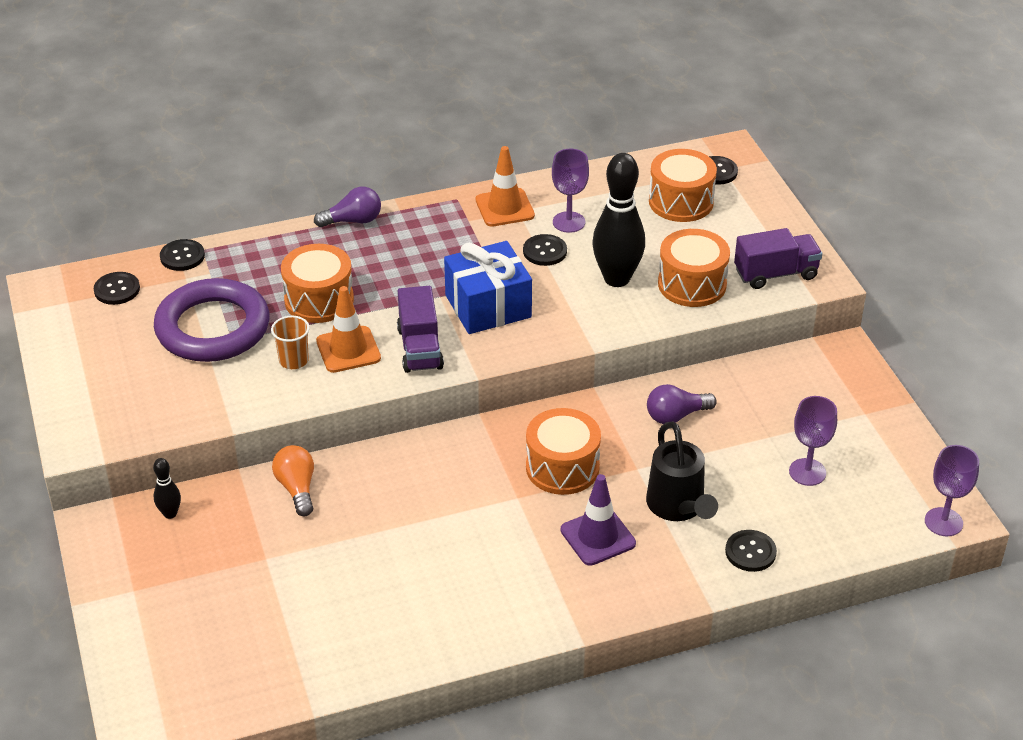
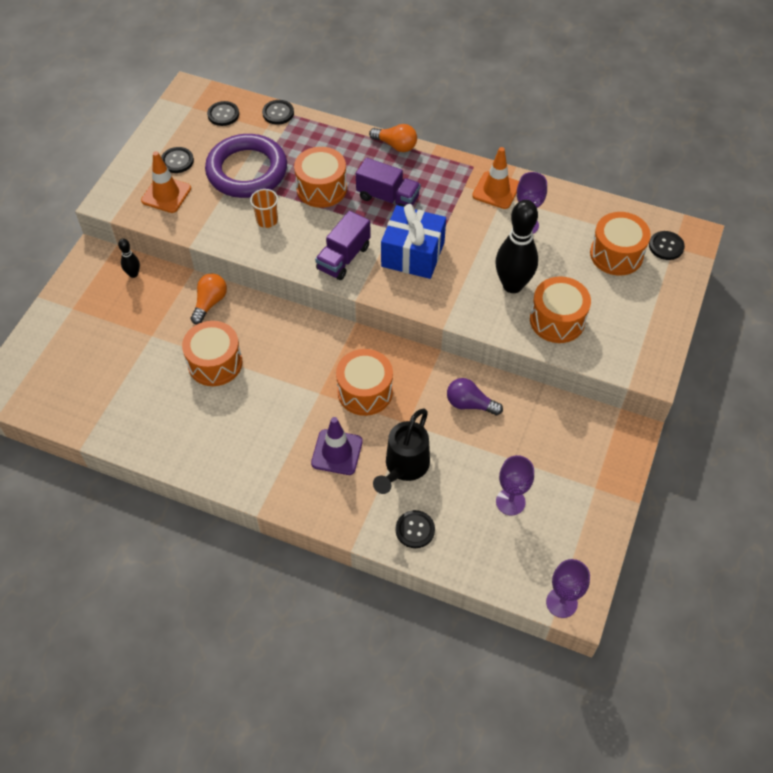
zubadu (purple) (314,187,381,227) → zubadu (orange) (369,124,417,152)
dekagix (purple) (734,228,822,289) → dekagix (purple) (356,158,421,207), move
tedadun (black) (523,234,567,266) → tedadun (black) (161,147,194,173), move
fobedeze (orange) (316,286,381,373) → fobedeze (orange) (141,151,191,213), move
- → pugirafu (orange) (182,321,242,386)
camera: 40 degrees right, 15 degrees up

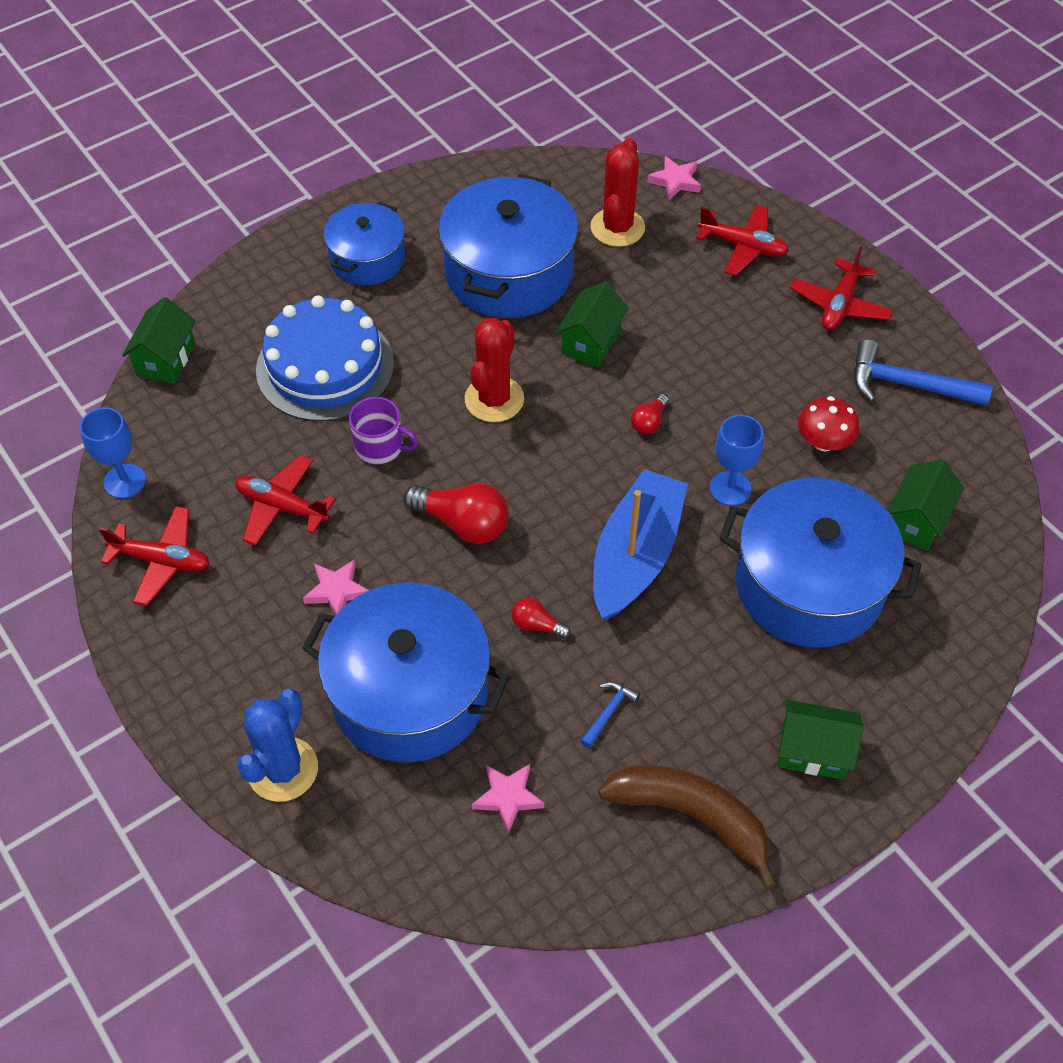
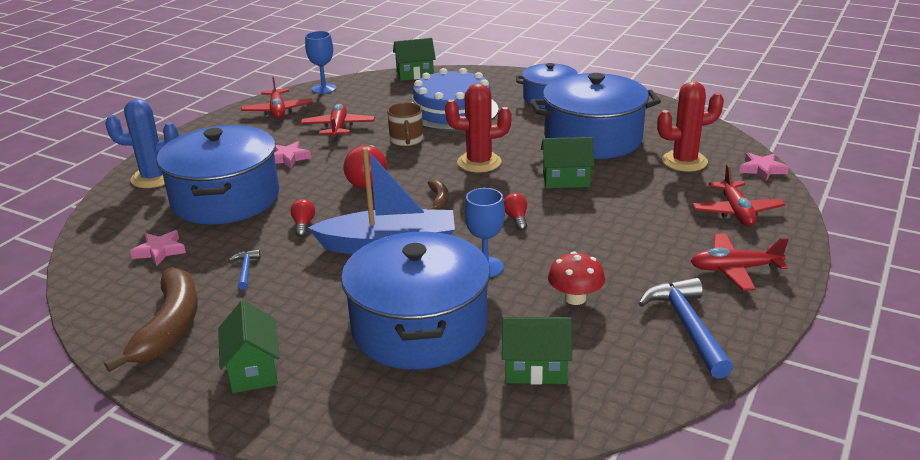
zubadu (red) (631,394,669,434) → zubadu (red) (504,193,527,231), 75 degrees clockwise
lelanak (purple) (349,397,418,464) → lelanak (brown) (387,102,423,147)
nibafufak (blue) (580,682,640,748) → nibafufak (blue) (229,249,260,290), 105 degrees counterclockwise
- → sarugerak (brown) (427,179,449,210)
camera: 65 degrees right, 25 degrees down

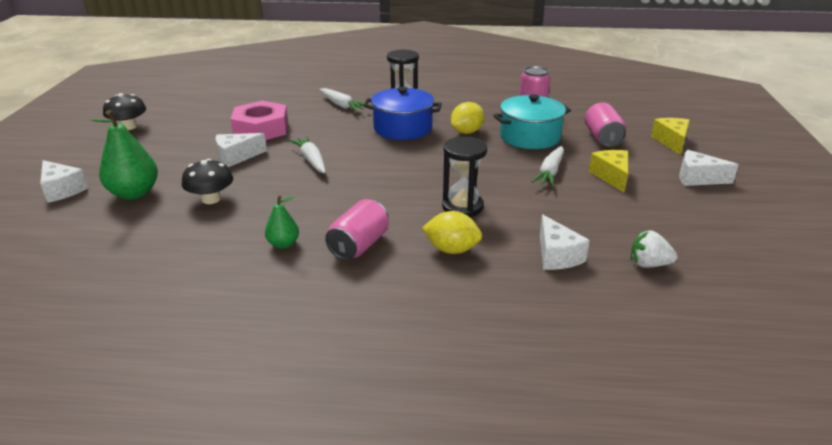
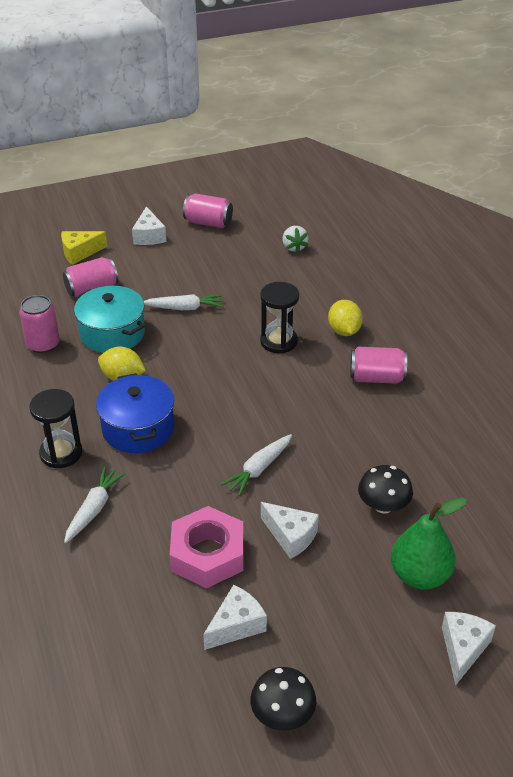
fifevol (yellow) (589,150,628,193) → -
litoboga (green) (265,195,299,249) → -
fifevol (white) (540,215,590,270) → fifevol (white) (203,585,267,650), move
- → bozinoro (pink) (183,194,233,228)
camera: 115 degrees left, 10 degrees up

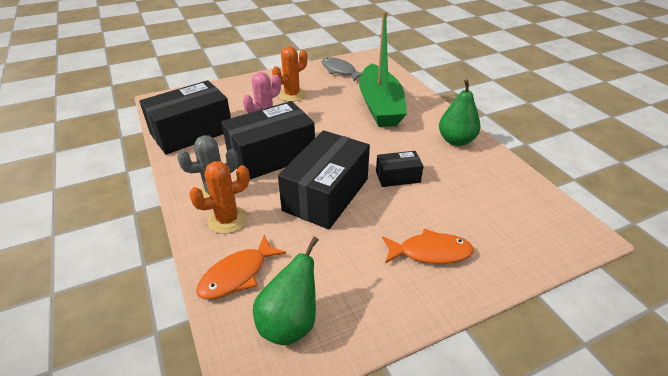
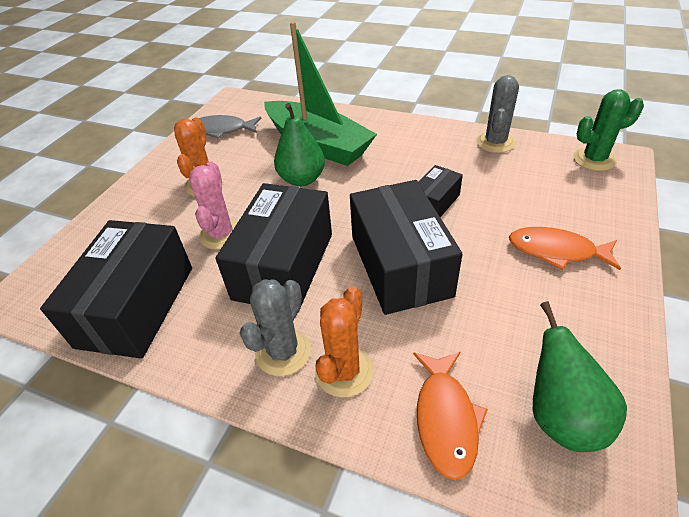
litoboga (green) (439,79,481,146) → litoboga (green) (274,103,325,186), move
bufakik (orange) (382,228,474,264) → bufakik (orange) (509,227,621,270), 120 degrees counterclockwise
- → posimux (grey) (476,75,519,153)
- → posimux (green) (573,89,644,171)
camera: 40 degrees left, 5 degrees up

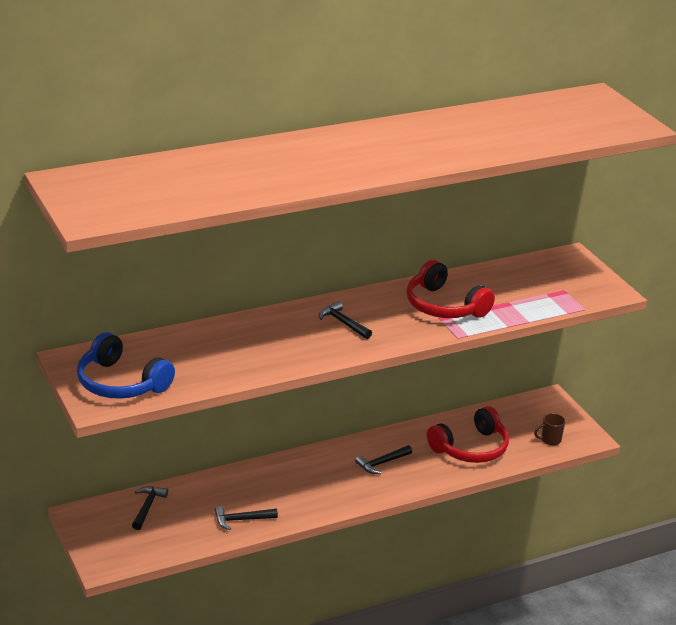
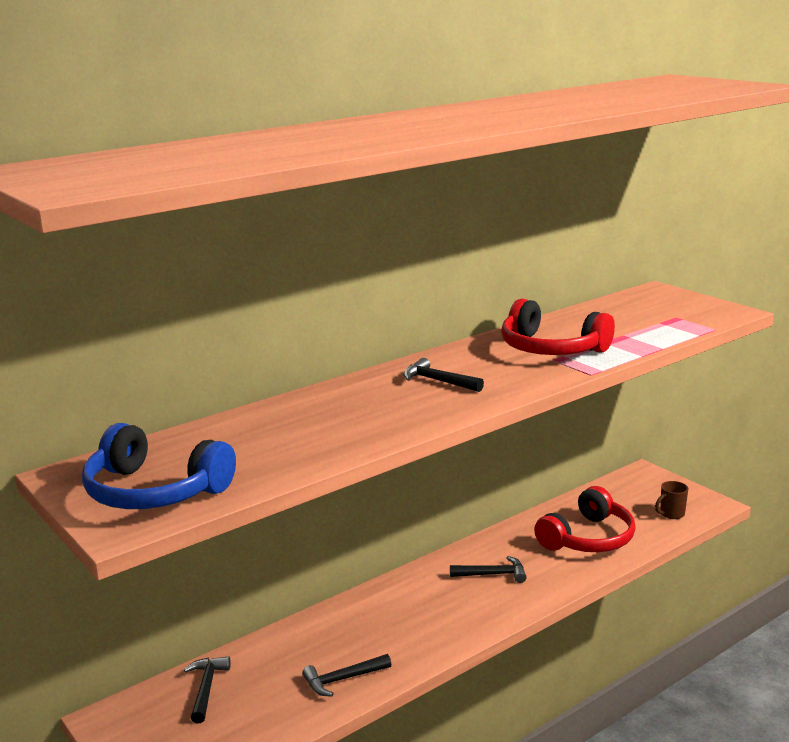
nibafufak (black) (355,445,412,474) → nibafufak (black) (450,556,527,583), 135 degrees counterclockwise
camera: 10 degrees left, 10 degrees down

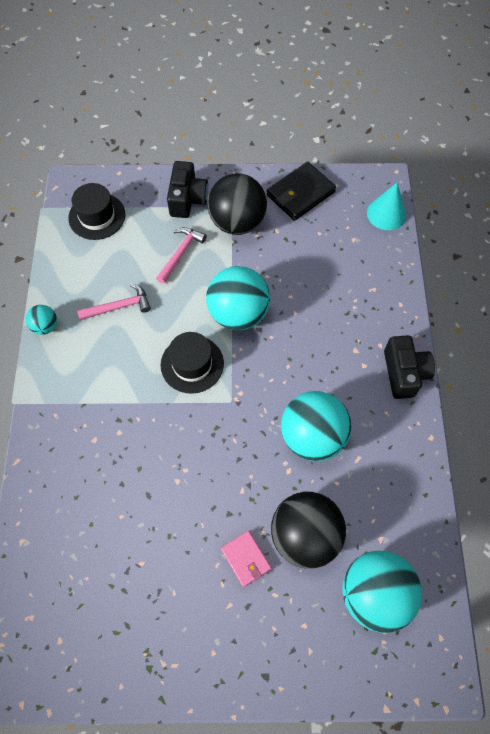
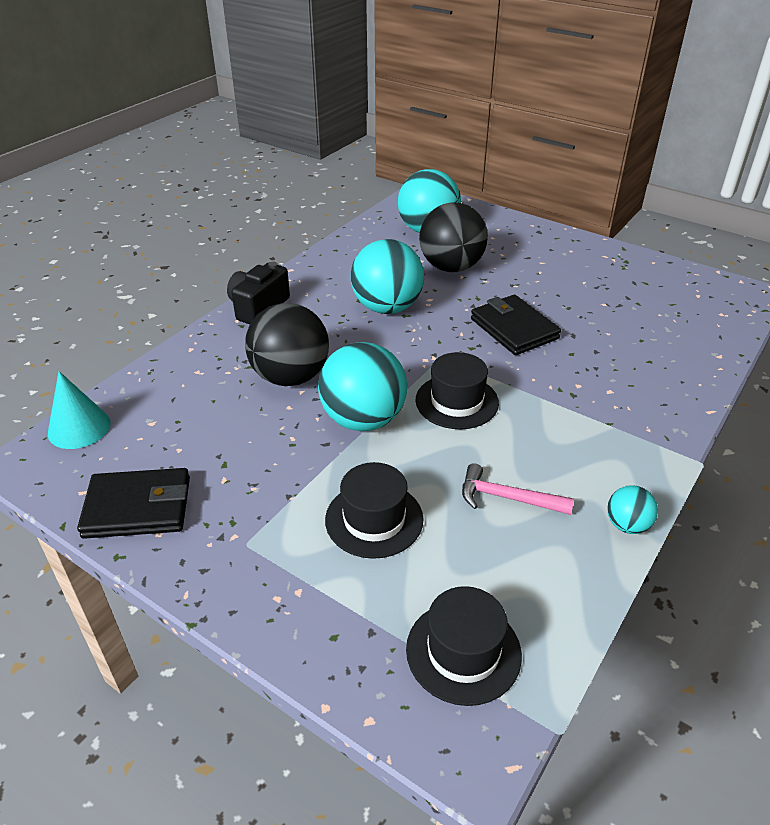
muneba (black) (167,161,208,218) → -
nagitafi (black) (207,173,267,235) → nagitafi (black) (245,303,329,386), move
nibafufak (pink) (156,227,207,284) → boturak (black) (325,462,424,559)
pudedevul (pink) (221,531,272,587) → -
- → pudedevul (black) (471,295,561,355)
camera: 145 degrees left, 25 degrees down

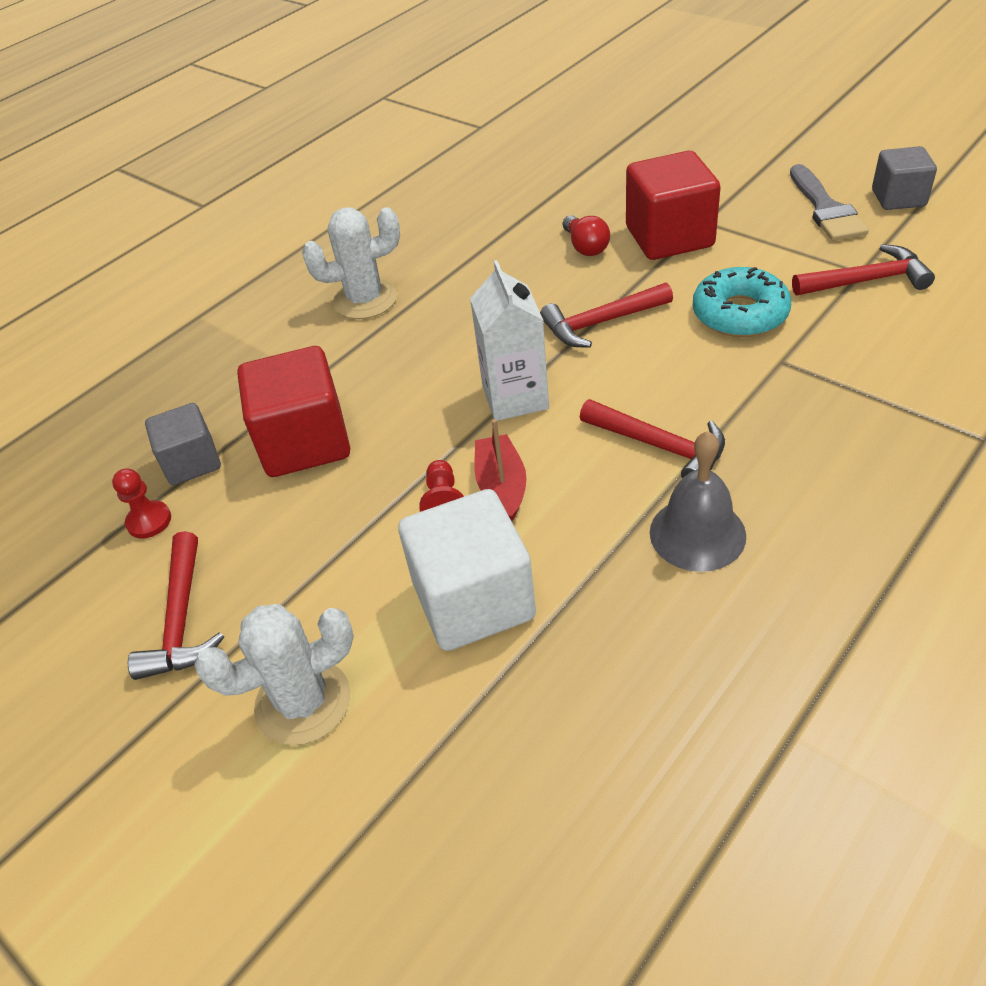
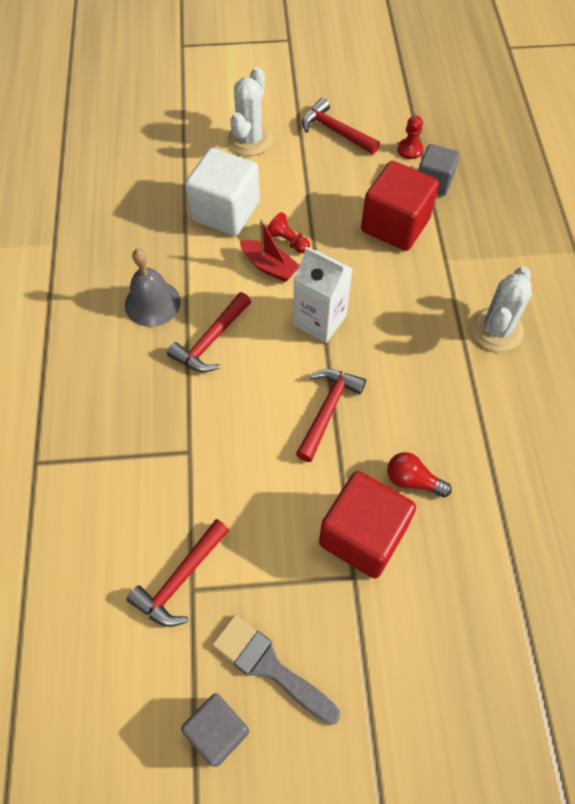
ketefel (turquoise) (693,267,791,337) → -
nibafufak (red) (580,399,725,478) → nibafufak (red) (167,292,251,372), 45 degrees counterclockwise
camera: 130 degrees right, 15 degrees up

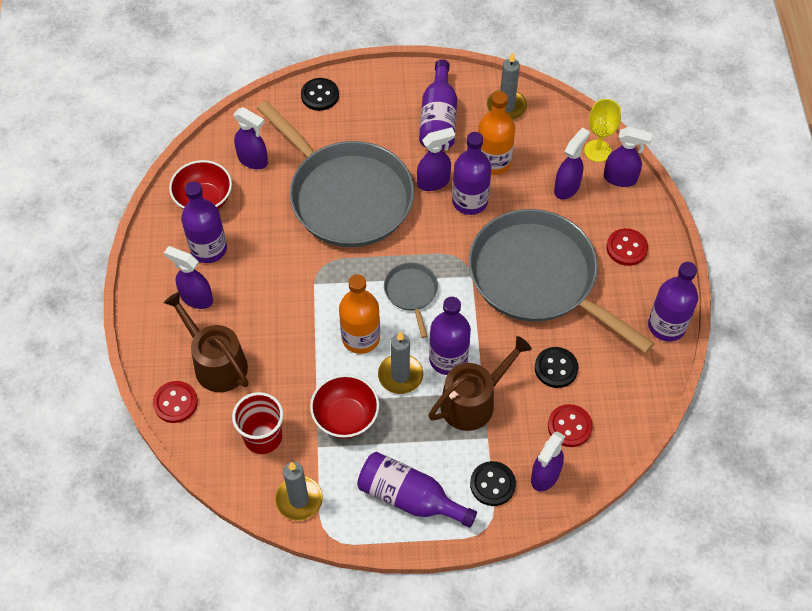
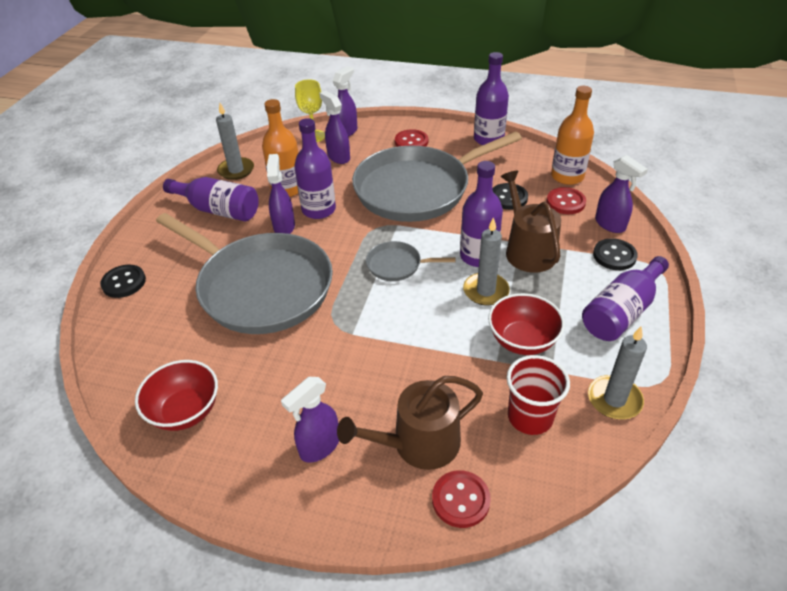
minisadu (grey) (257,101,414,247) → minisadu (grey) (156,213,333,334), 60 degrees clockwise
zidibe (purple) (233,107,268,169) → -
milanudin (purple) (181,181,227,263) → -
milanudin (orange) (339,274,380,354) → milanudin (orange) (551,86,594,185), move
camera: 70 degrees left, 15 degrees down

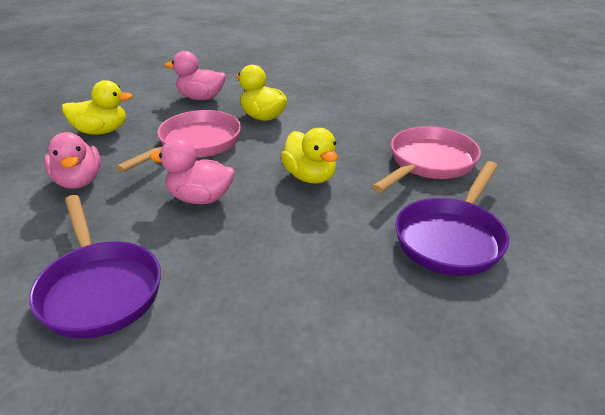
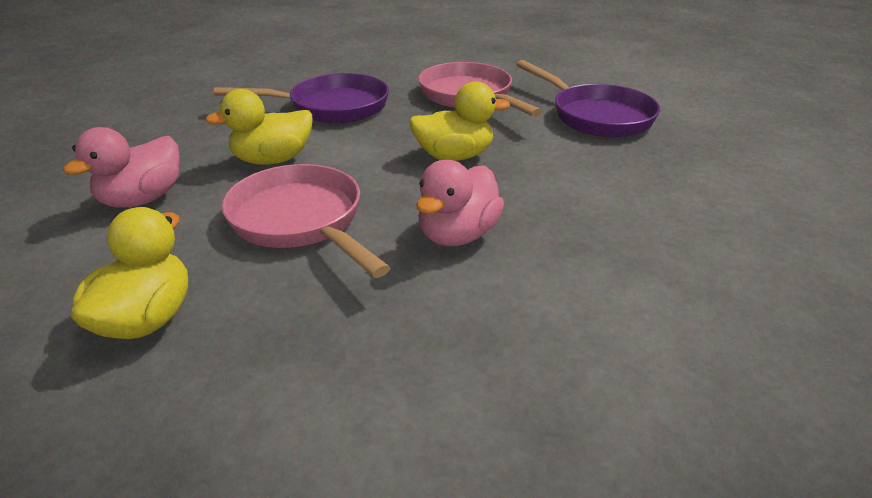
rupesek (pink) (44,132,101,189) → -
minisadu (purple) (29,195,161,339) → minisadu (purple) (214,73,389,123), move
camera: 70 degrees left, 0 degrees up

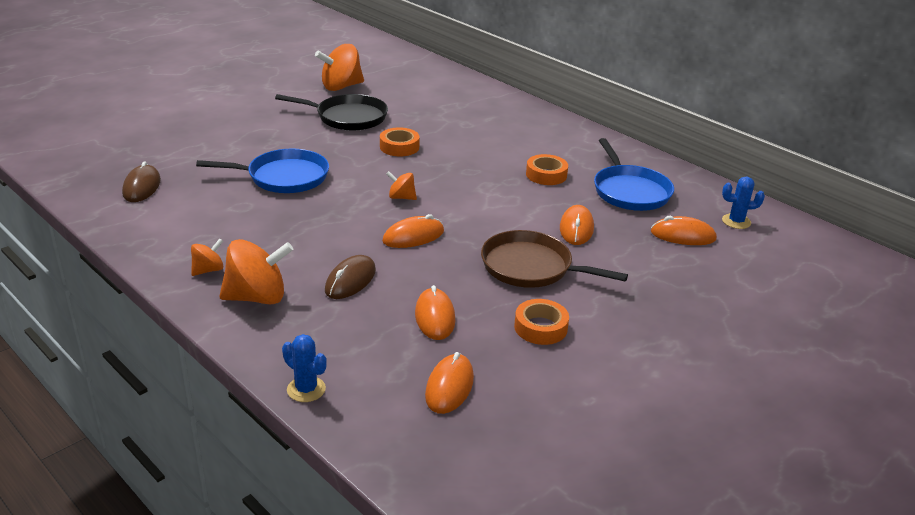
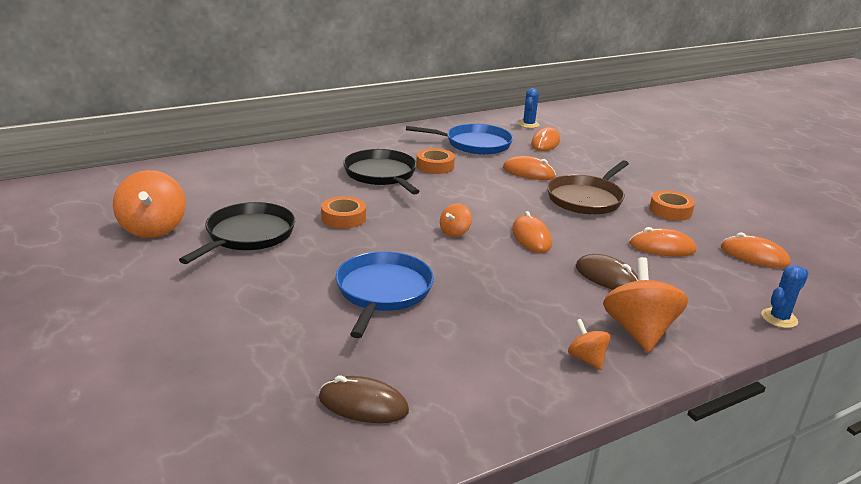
- → minisadu (black) (343,149,420,195)
camera: 75 degrees left, 5 degrees down

